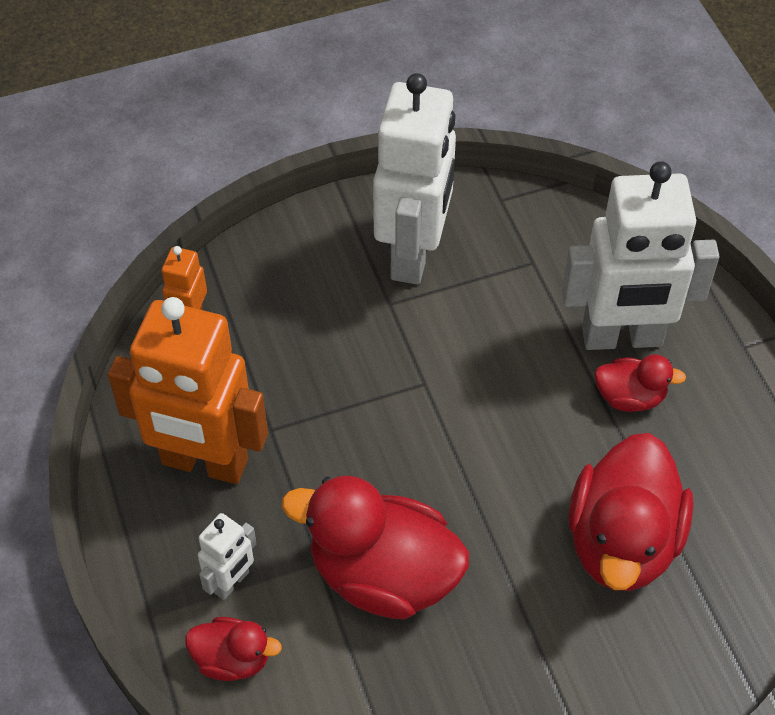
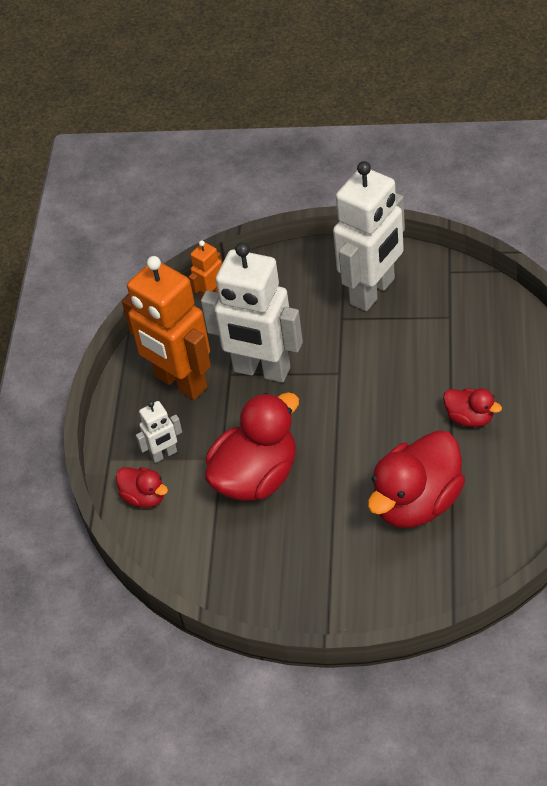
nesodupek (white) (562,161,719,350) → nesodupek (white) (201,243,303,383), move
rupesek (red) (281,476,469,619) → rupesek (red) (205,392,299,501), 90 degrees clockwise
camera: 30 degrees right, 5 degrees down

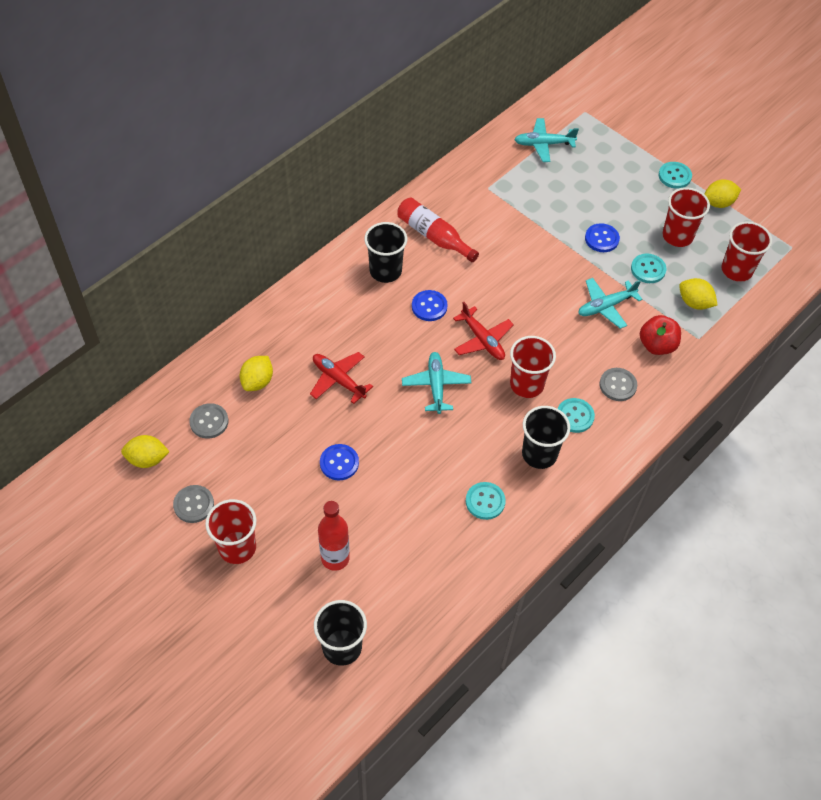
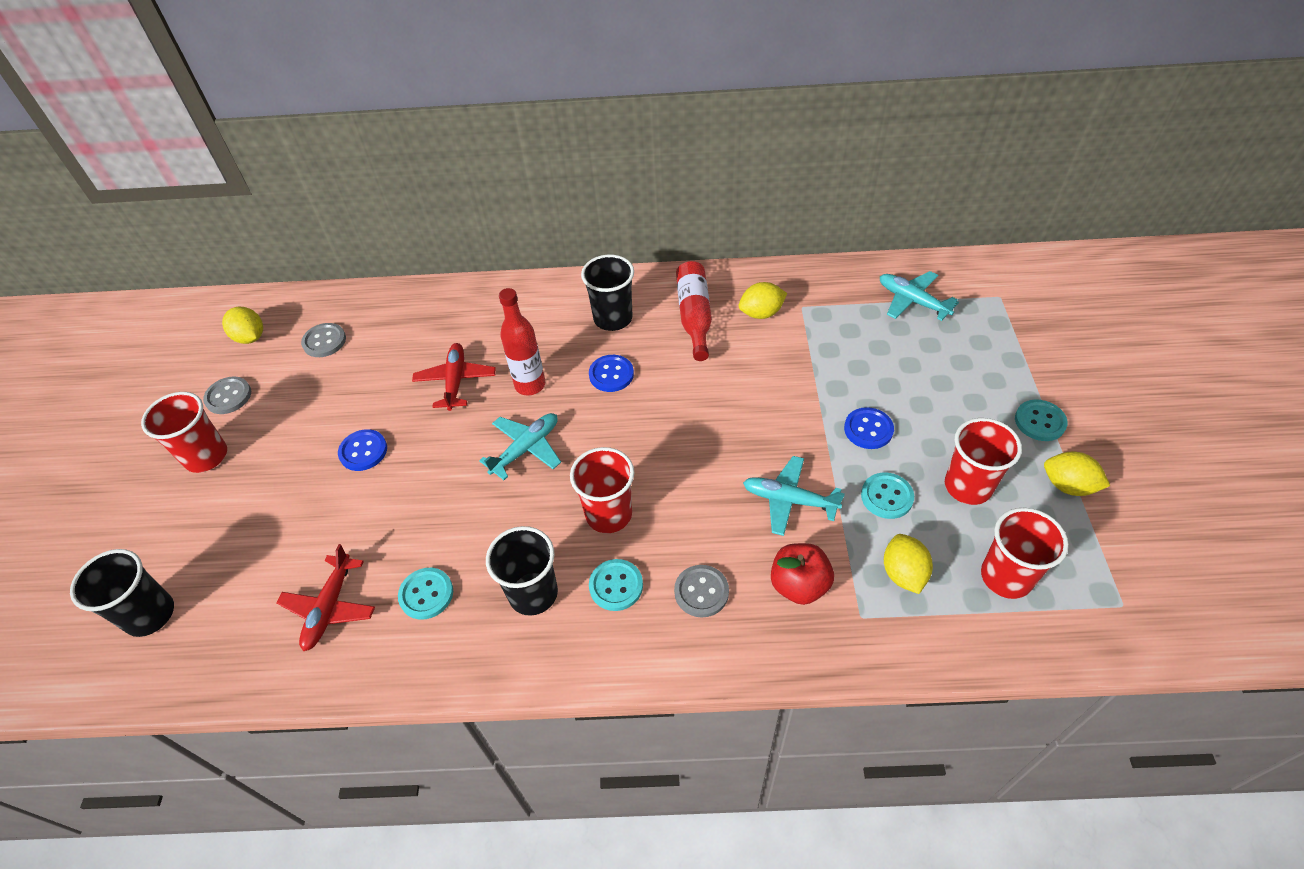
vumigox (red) (453,302,514,360) → vumigox (red) (276,544,375,651), move
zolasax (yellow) (240,356,273,391) → zolasax (yellow) (739,282,787,319), move
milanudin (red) (318,501,350,571) → milanudin (red) (499,288,545,395), move
camera: 50 degrees right, 5 degrees down

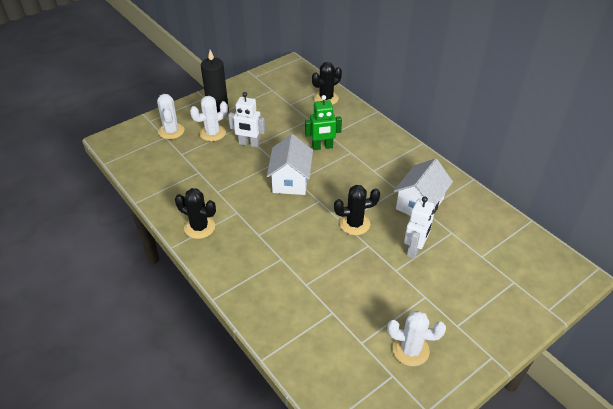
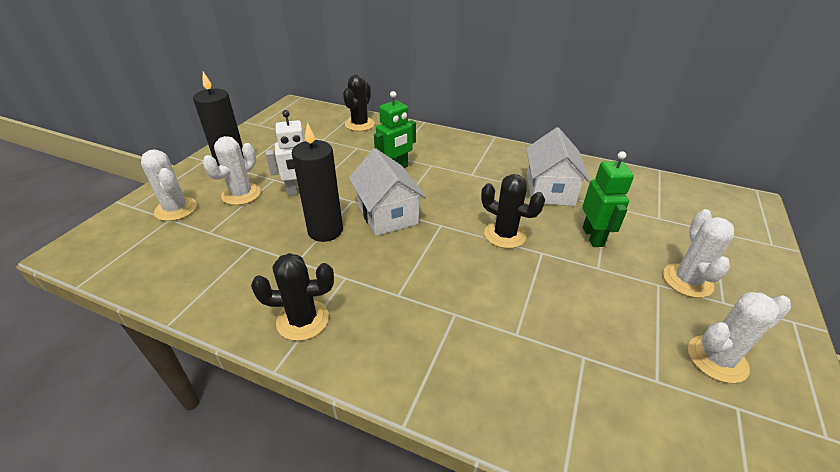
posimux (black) (334,185,380,235) → posimux (black) (481,174,545,248), 75 degrees clockwise
nesodupek (white) (404,197,434,259) → nesodupek (green) (582,151,634,247)
- → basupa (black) (292,122,343,242)
- → posimux (white) (663,209,734,298)
camera: 30 degrees left, 5 degrees down

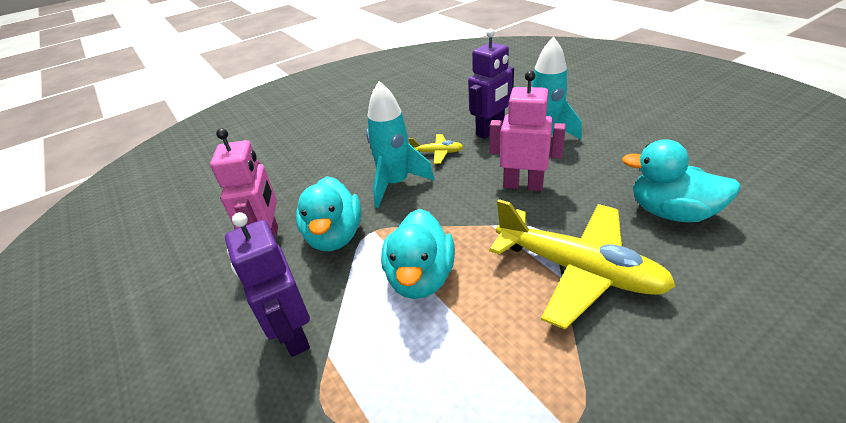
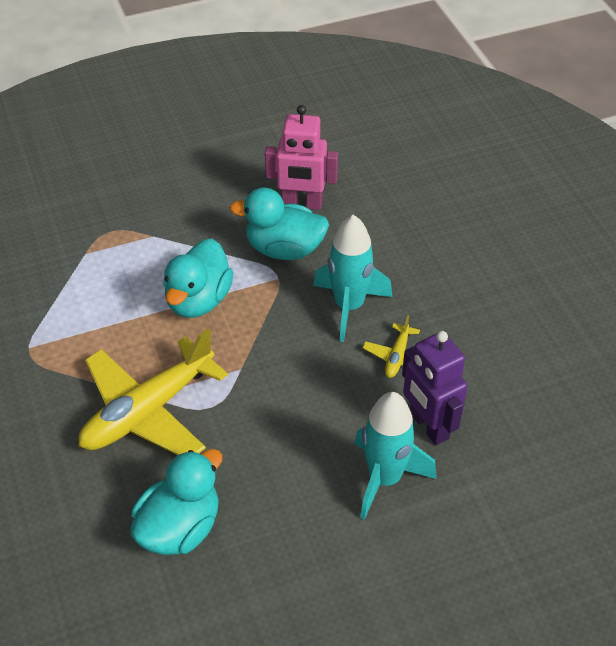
nesodupek (pink) (490,71,566,191) → -
rupesek (turquoise) (381,209,455,299) → rupesek (turquoise) (163,239,234,318), 90 degrees counterclockwise
nesodupek (purple) (225,212,310,357) → -
camera: 100 degrees right, 10 degrees up

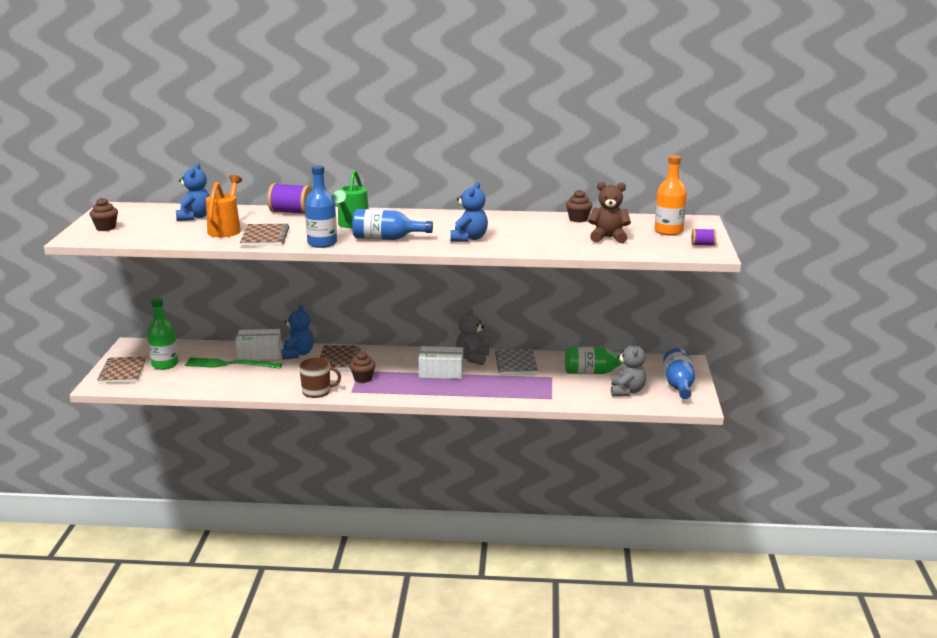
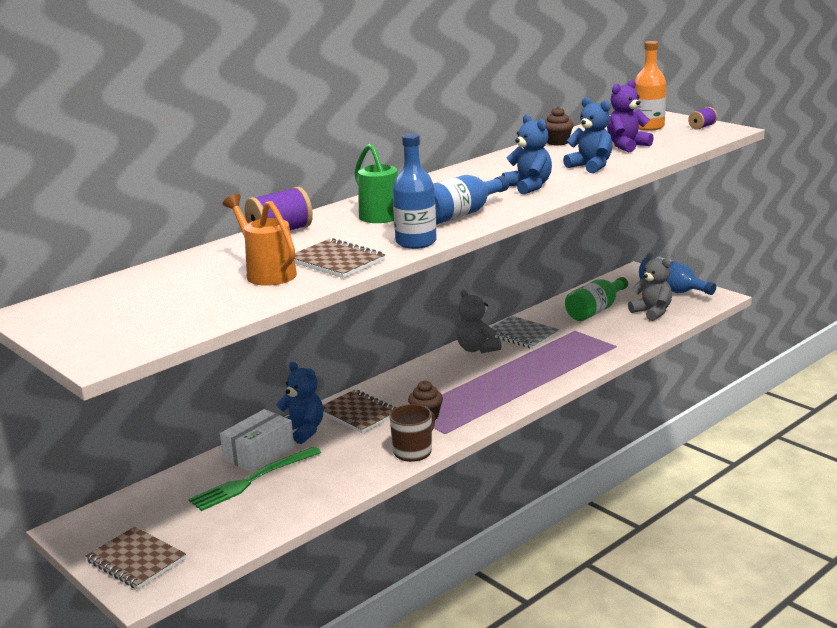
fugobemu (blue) (176,163,210,221) → fugobemu (blue) (563,97,612,173), move
fugobemu (brown) (588,182,631,243) → fugobemu (purple) (607,80,654,152)
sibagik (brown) (90,197,118,231) → -
milanudin (green) (147,298,179,370) → -
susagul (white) (419,346,463,379) → -
camera: 45 degrees left, 0 degrees up

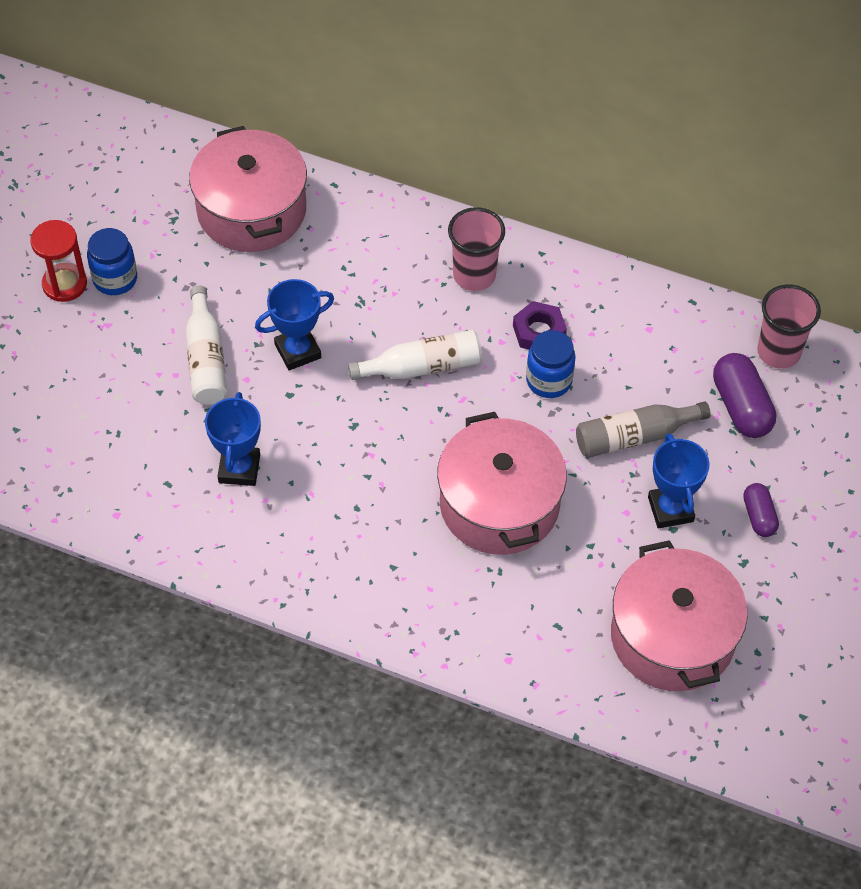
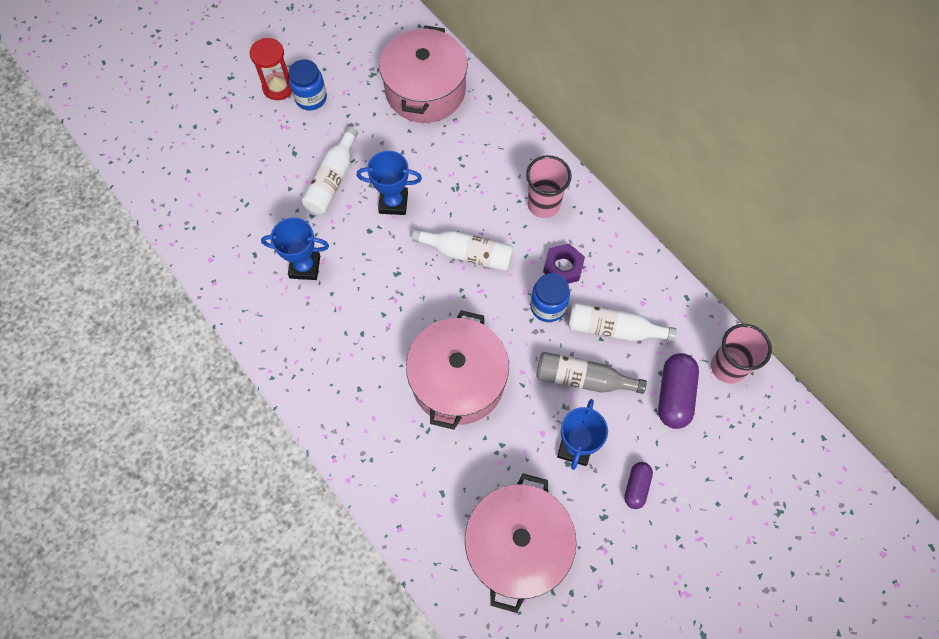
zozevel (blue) (205,392,261,486) → zozevel (blue) (261,217,329,280), 60 degrees clockwise
- → milanudin (white) (568,303,677,341)
camera: 30 degrees right, 10 degrees up

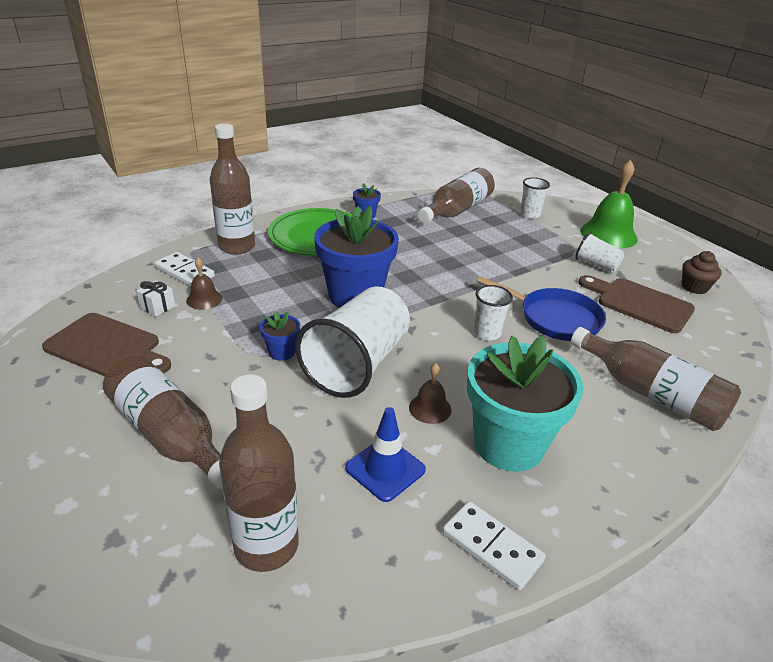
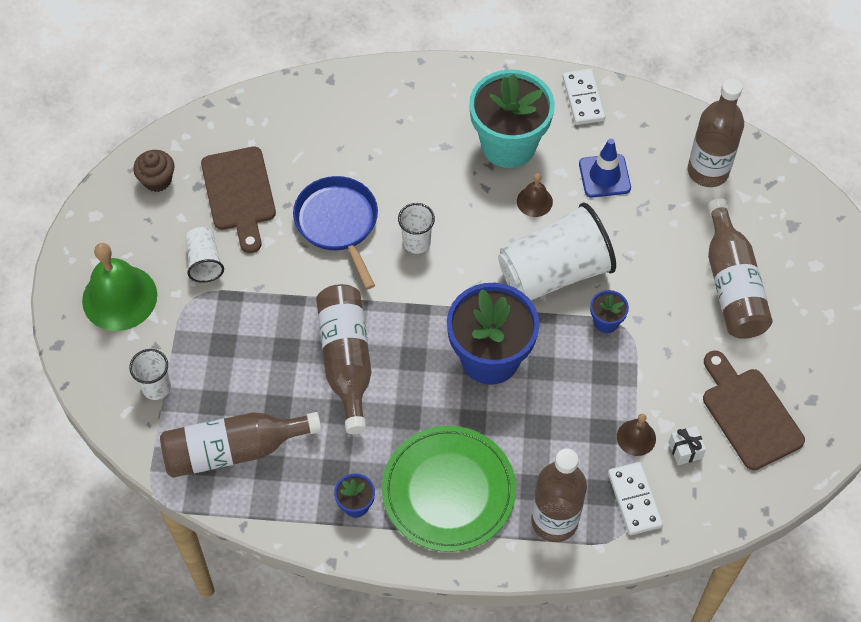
milanudin (brown) (571,327,741,431) → milanudin (brown) (316,284,371,434), move
camera: 140 degrees left, 25 degrees up

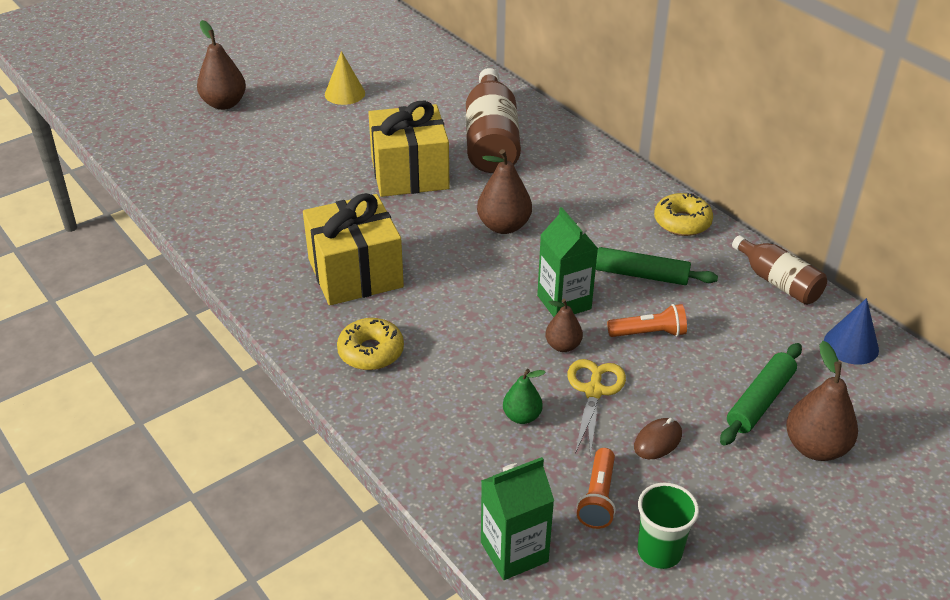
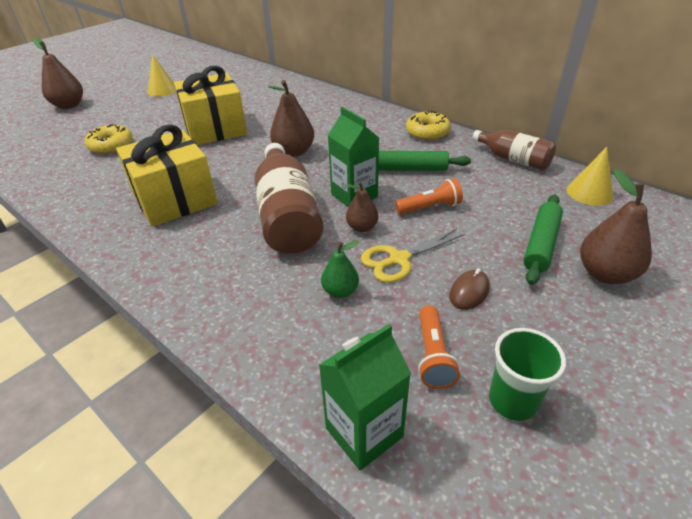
milanudin (brown) (466,68,521,173) → milanudin (brown) (255,143,323,254), move
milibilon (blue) (824,298,879,365) → milibilon (yellow) (567,147,613,206)
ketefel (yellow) (337,318,404,370) → ketefel (yellow) (85,124,133,154), move
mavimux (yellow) (568,359,626,457) → mavimux (yellow) (361,229,465,283), 120 degrees counterclockwise
camera: 10 degrees left, 0 degrees up

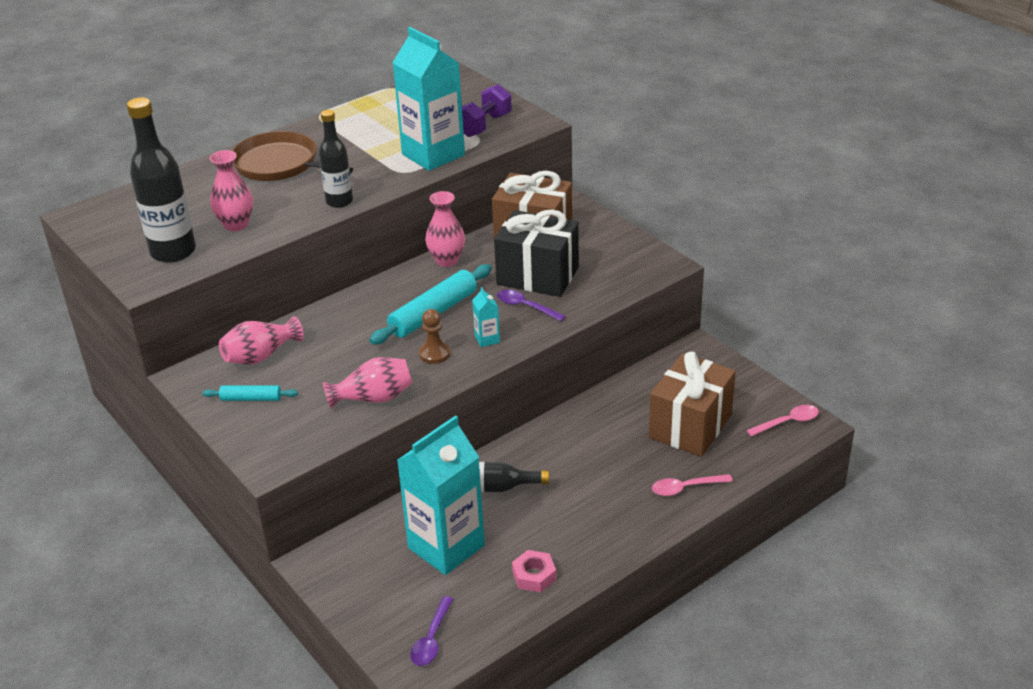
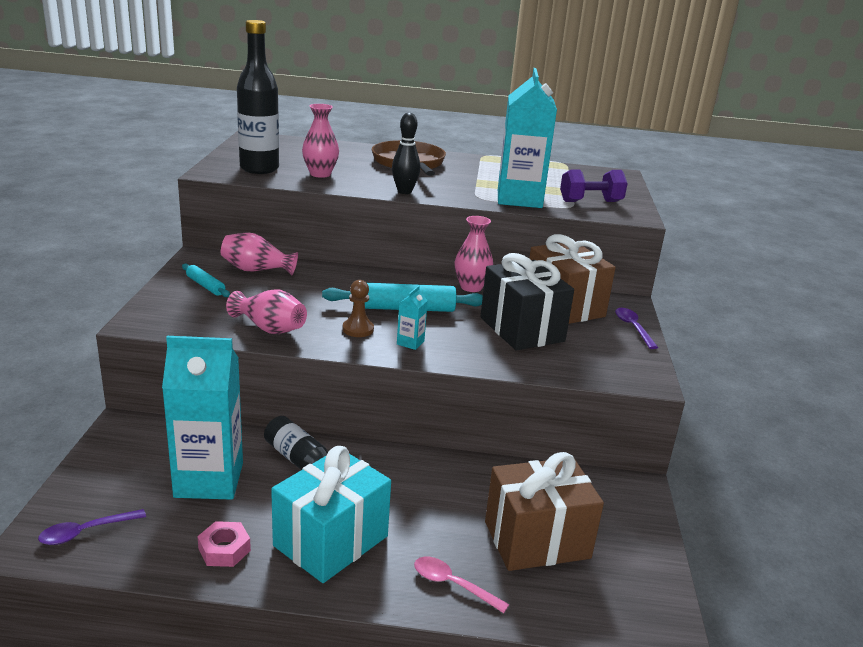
milanudin (black) (319,110,353,208) → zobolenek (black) (392,113,420,194)
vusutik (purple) (497,290,566,321) → vusutik (purple) (615,308,658,349), move
vusutik (pink) (746,405,819,437) → -
- → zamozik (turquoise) (271,446,391,583)
camera: 40 degrees right, 10 degrees down

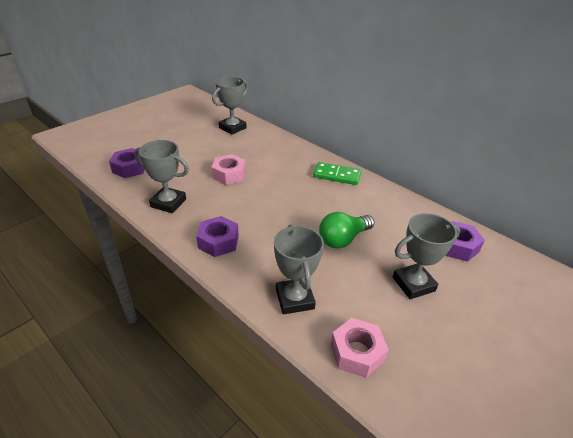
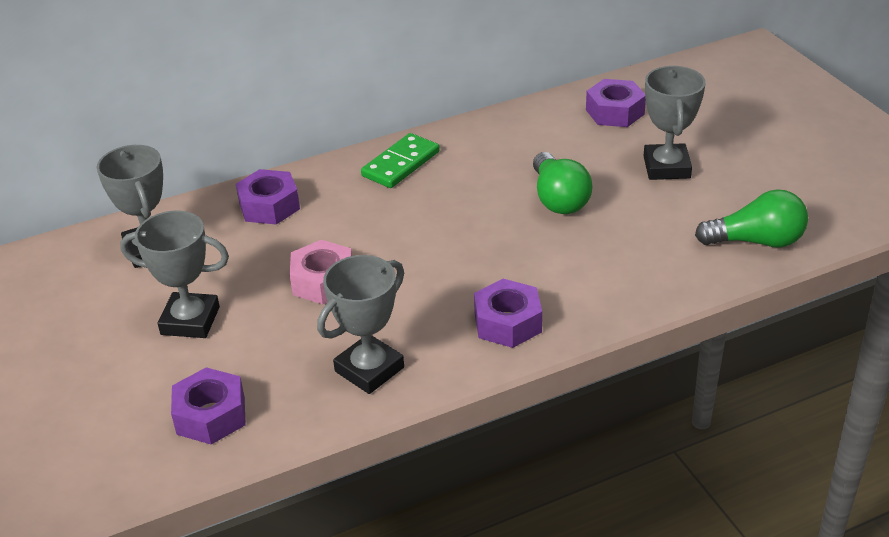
zozevel (grey) (274,225,324,315) → zozevel (grey) (120,211,229,338), move
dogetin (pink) (331,318,389,378) → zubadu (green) (695,189,808,247)
- → dogetin (purple) (236,169,300,225)
camera: 65 degrees left, 0 degrees up

